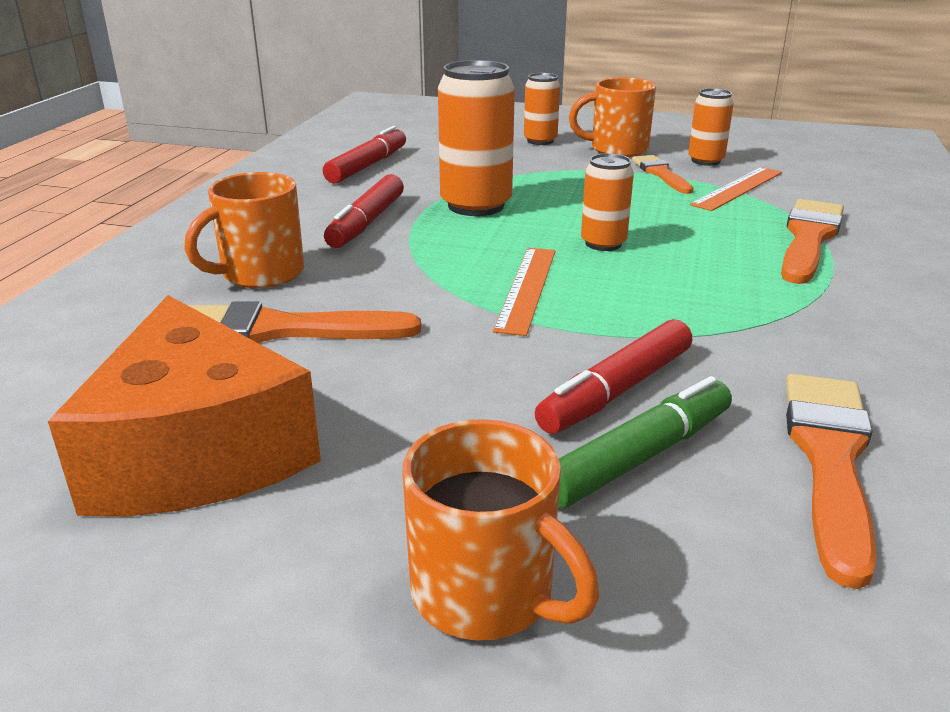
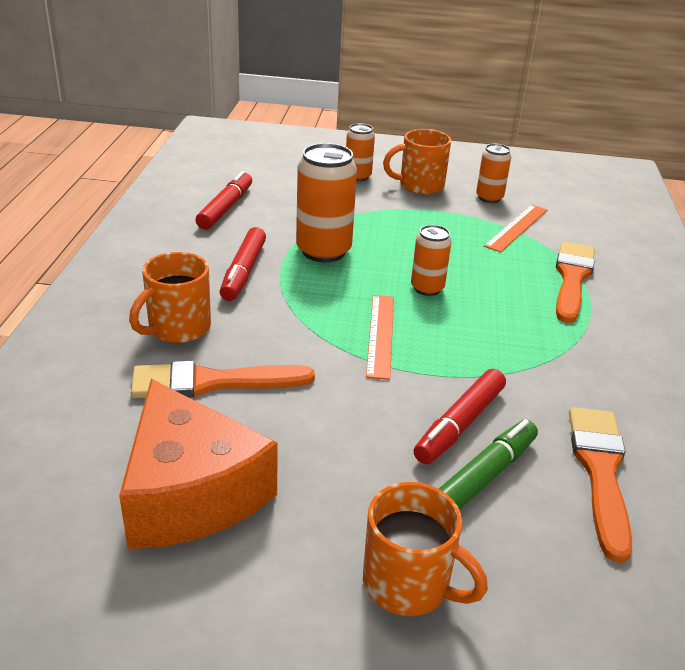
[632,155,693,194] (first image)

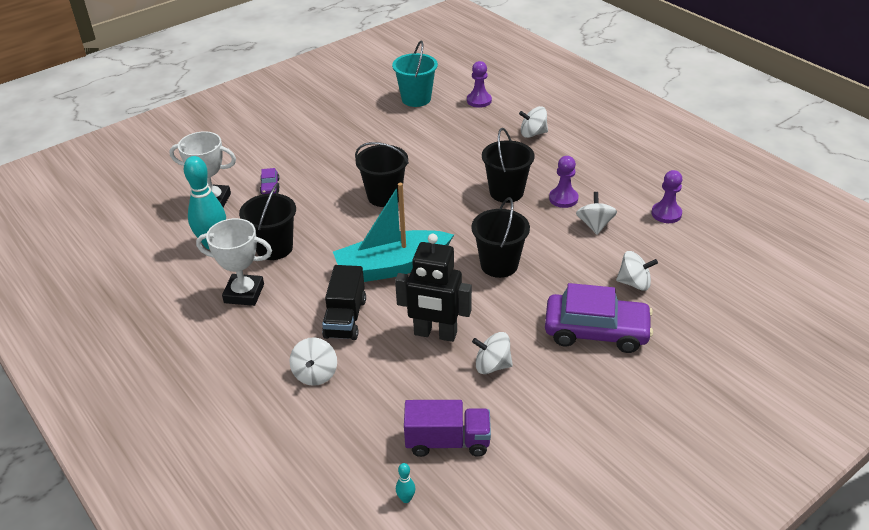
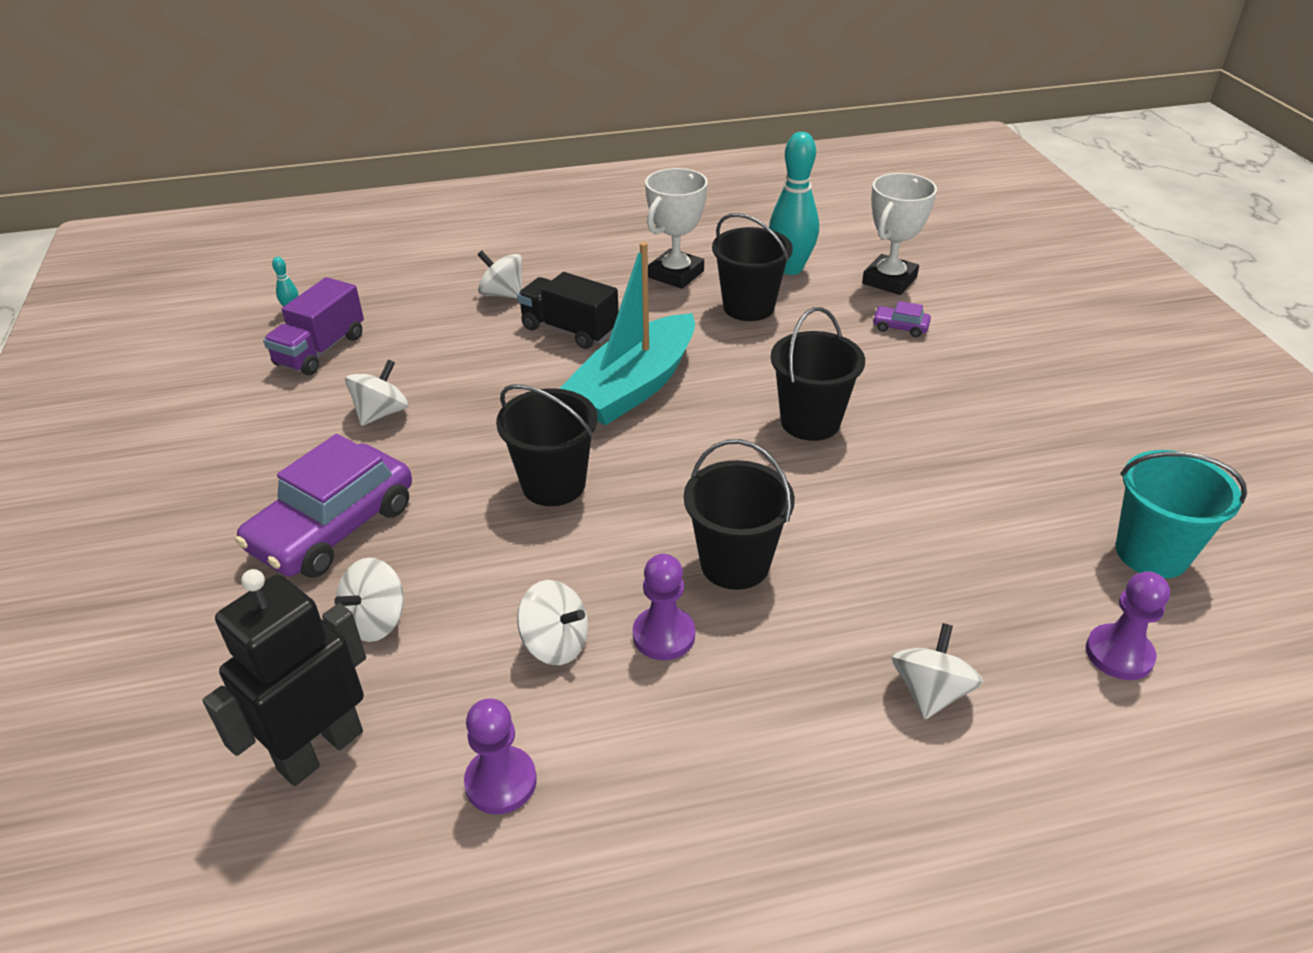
[559,242,695,425]
[202,569,366,786]

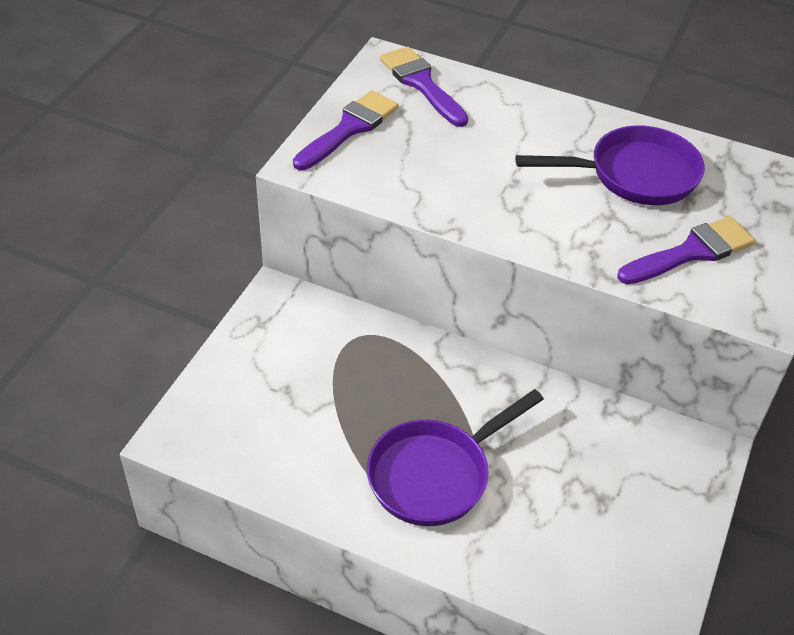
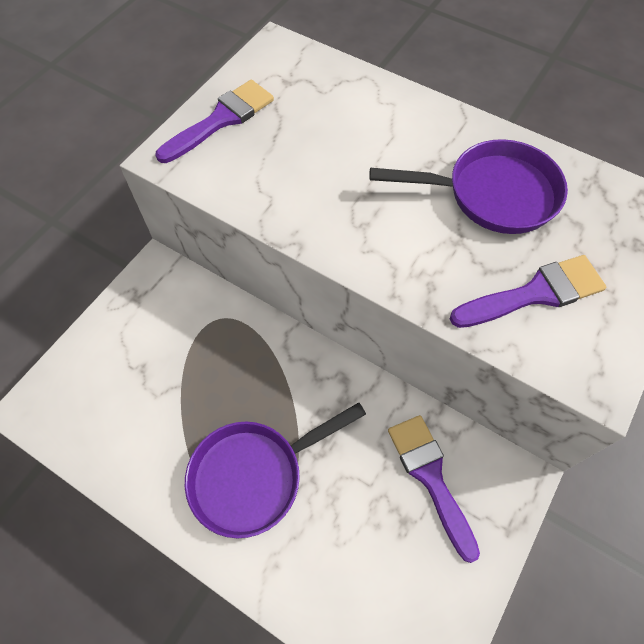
[388,415,480,563]

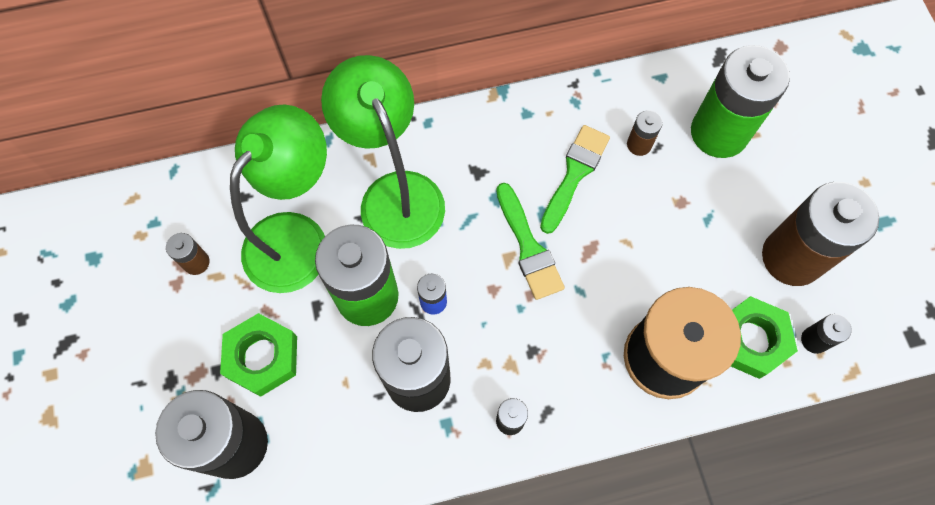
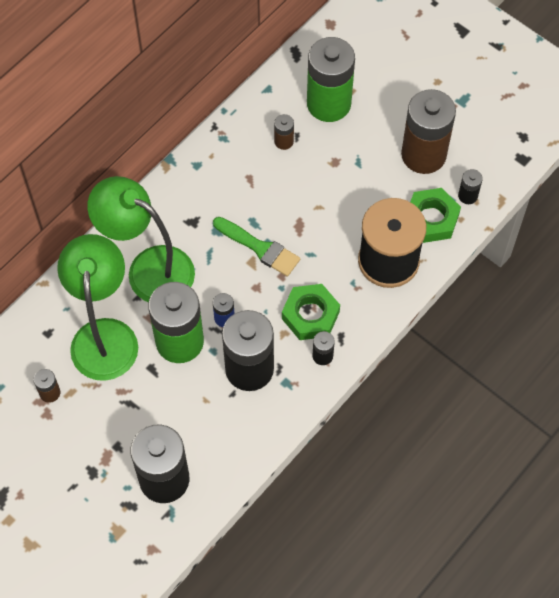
[282,284,340,340]
[540,125,610,234] (first image)

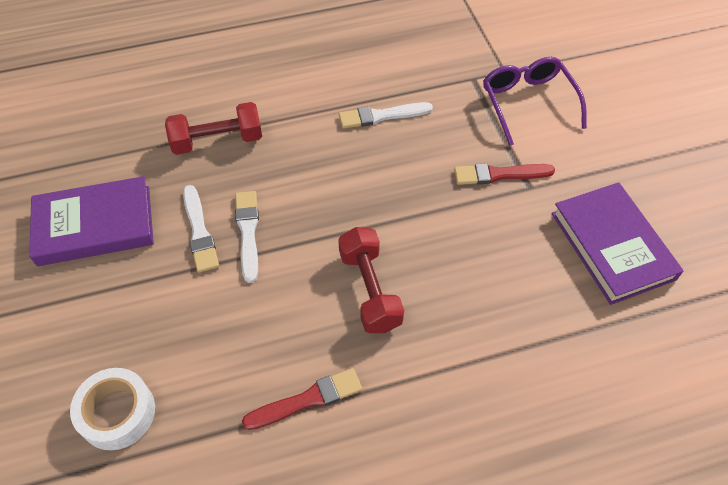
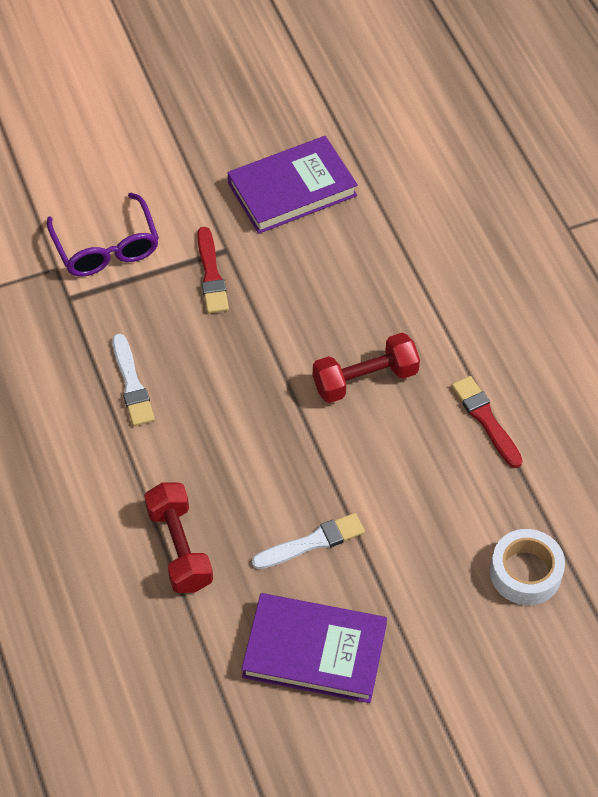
[242,593,387,703]
[235,191,259,283] (first image)
[47,193,159,276]

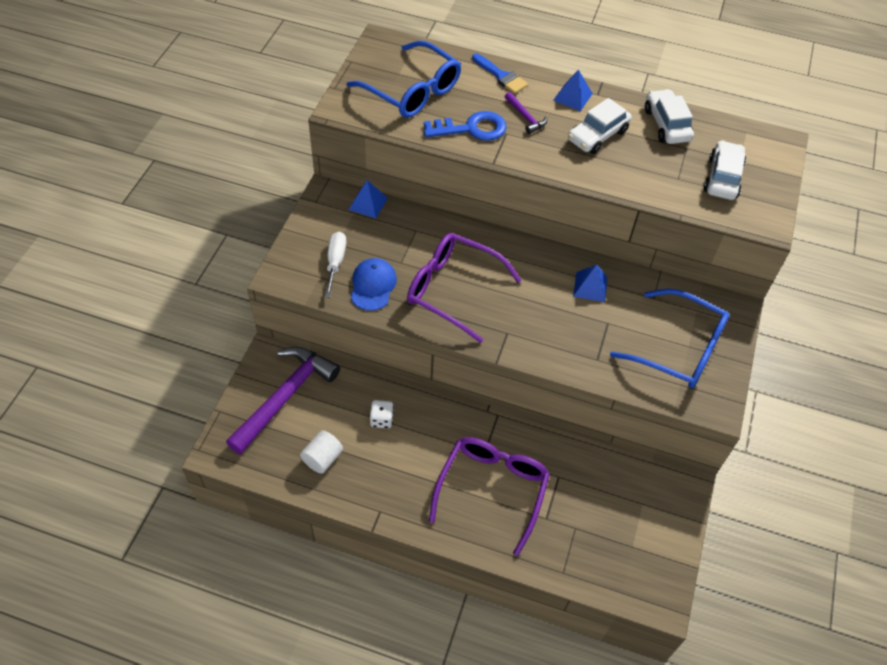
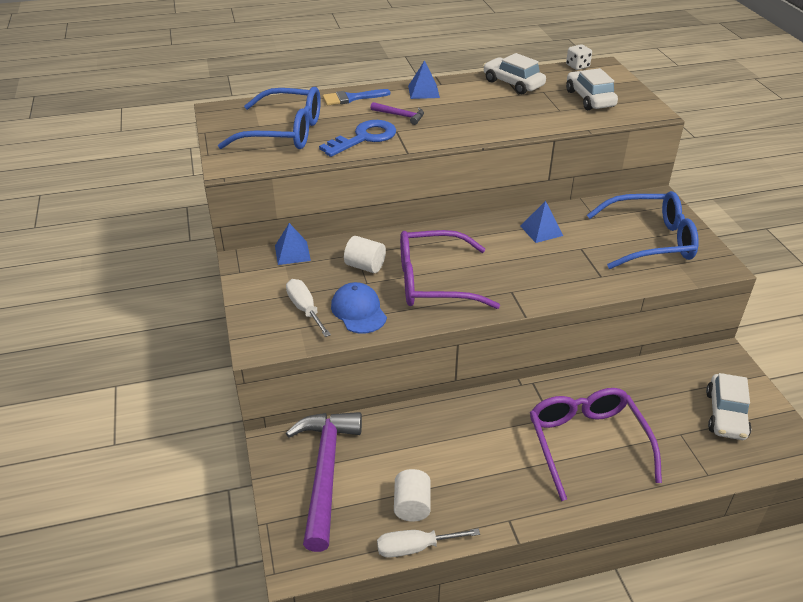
[566,44,592,70]
[323,89,391,105]
[706,373,751,440]
[344,236,386,273]
[377,528,480,558]

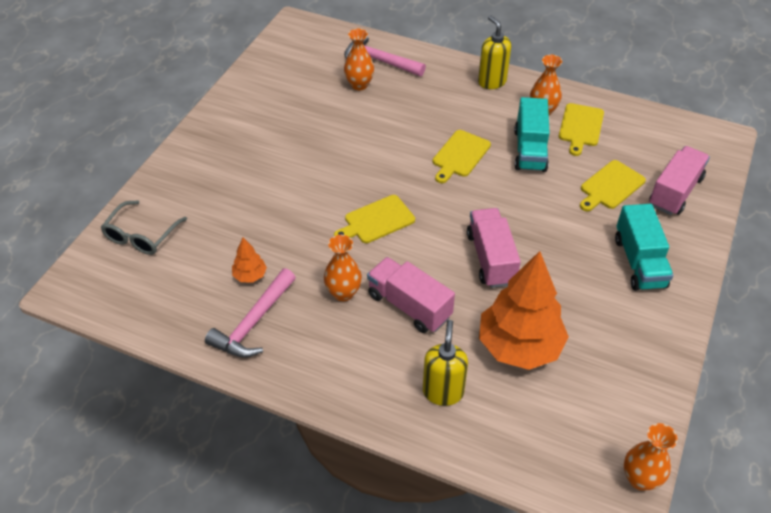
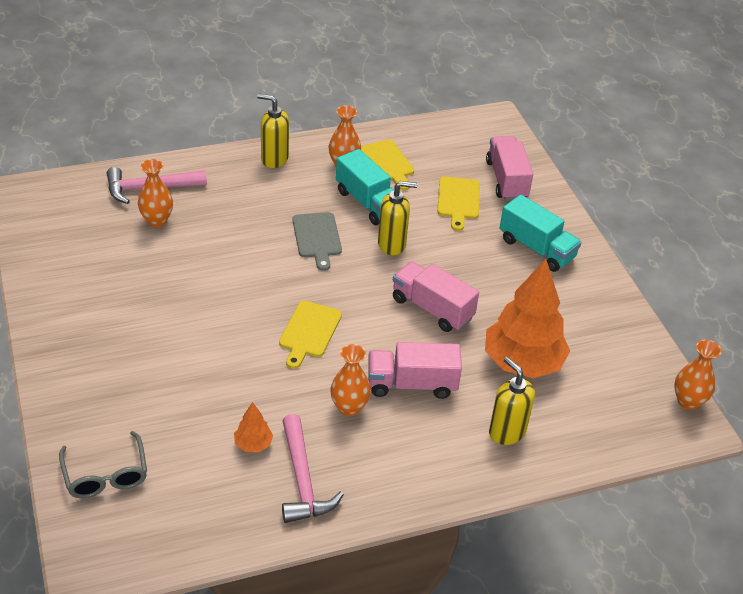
[292,212,342,271]
[378,181,418,255]

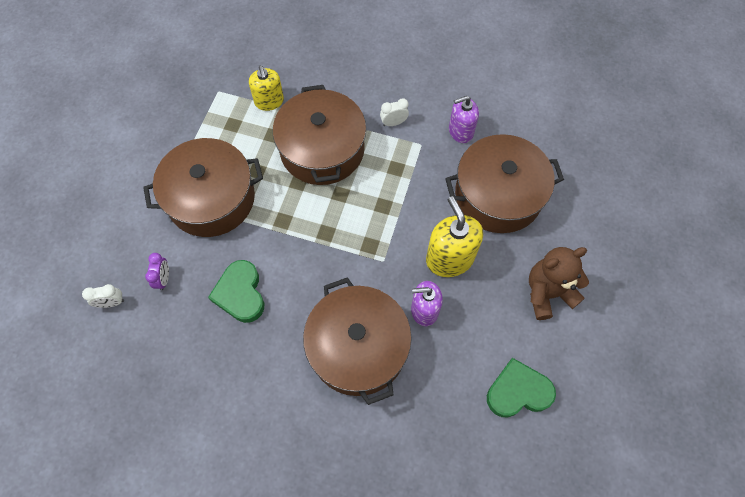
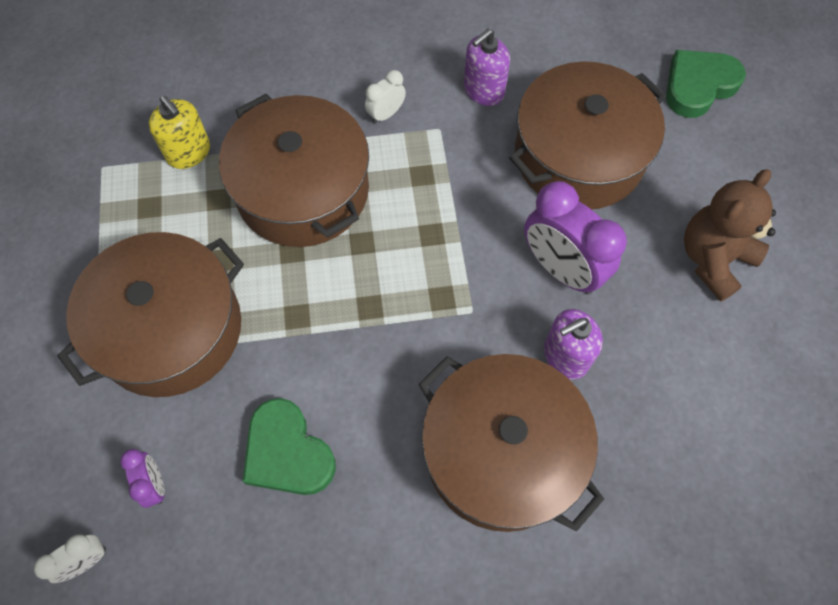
[524,181,627,294]
[666,50,746,118]

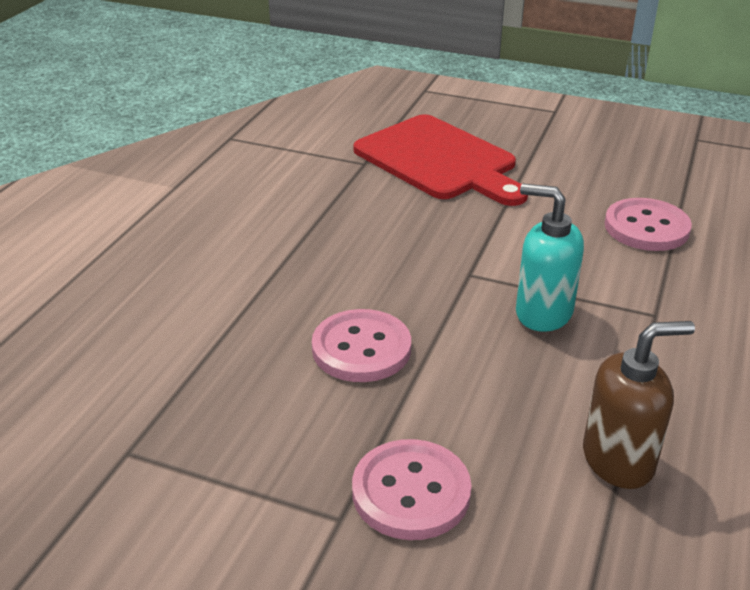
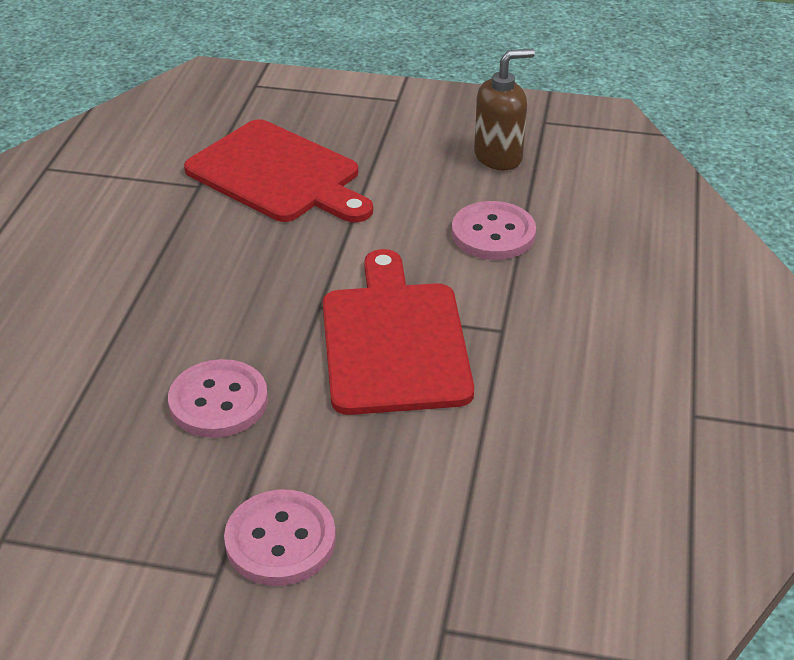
[323,249,474,415]
[474,49,535,170]

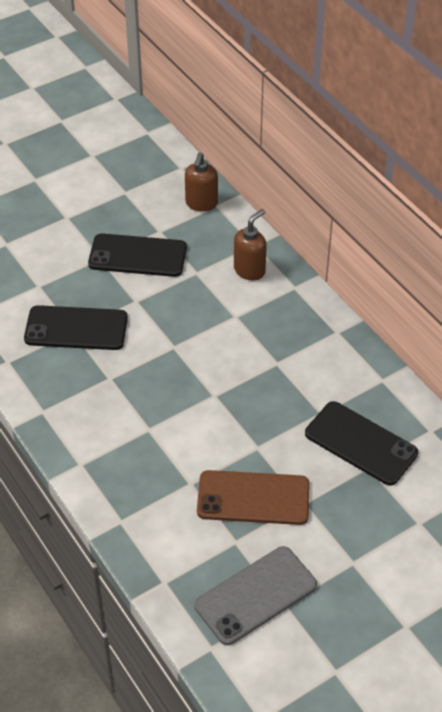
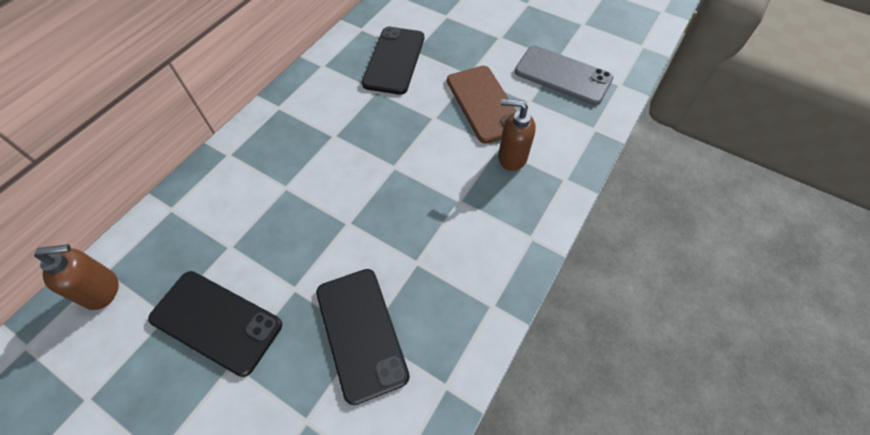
[148,271,282,377]
[498,99,536,171]

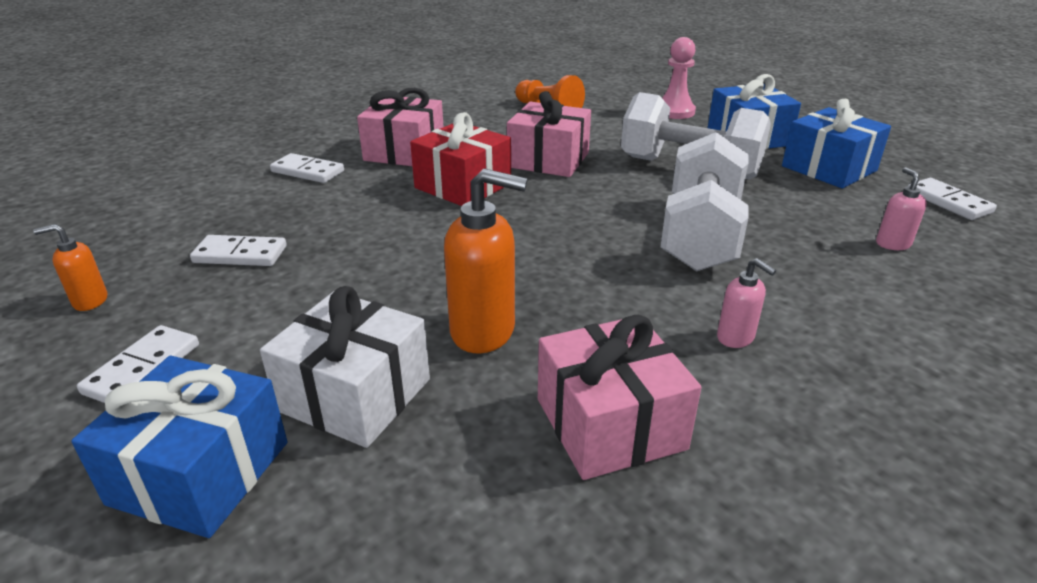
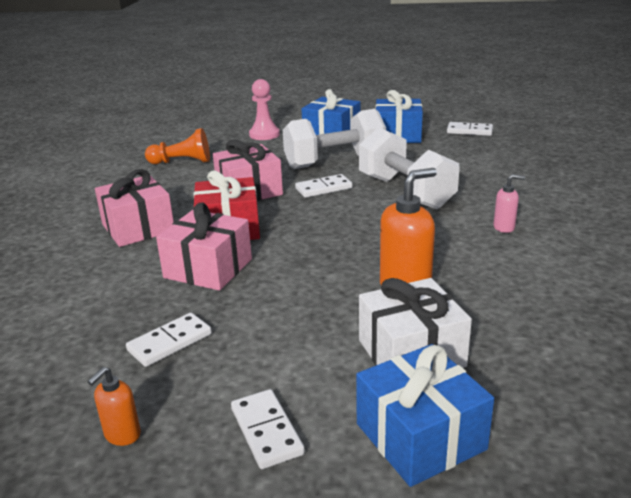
[295,174,353,198]
[156,202,252,291]
[876,167,927,250] (first image)

